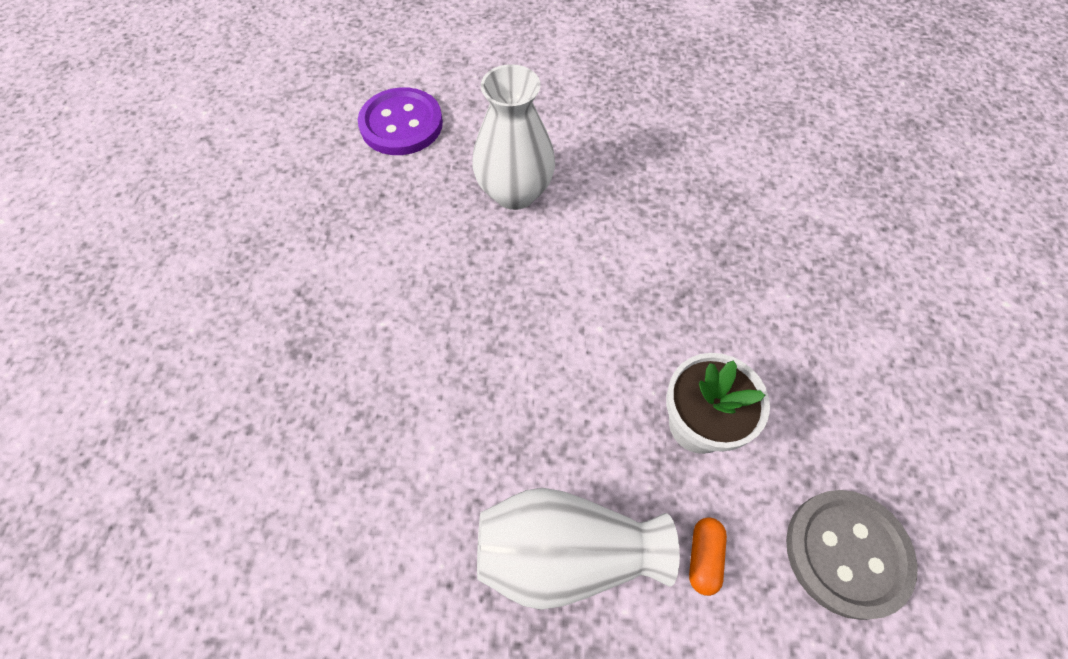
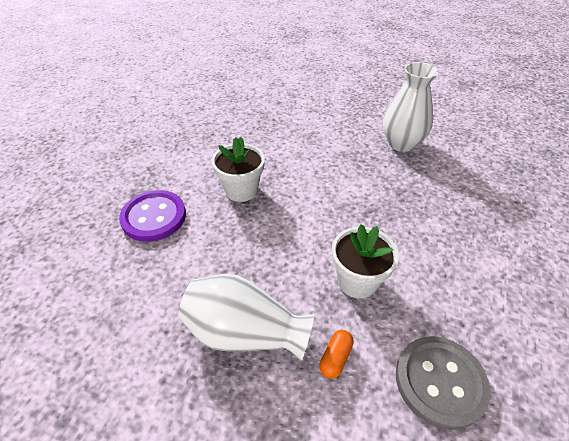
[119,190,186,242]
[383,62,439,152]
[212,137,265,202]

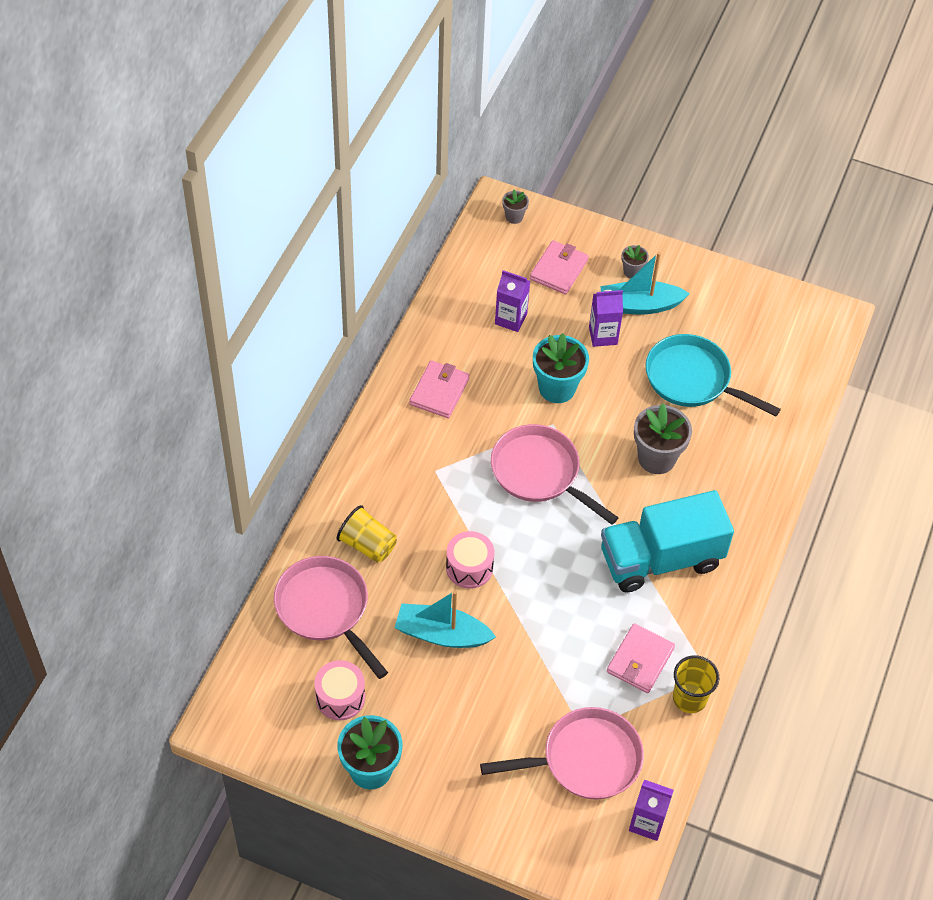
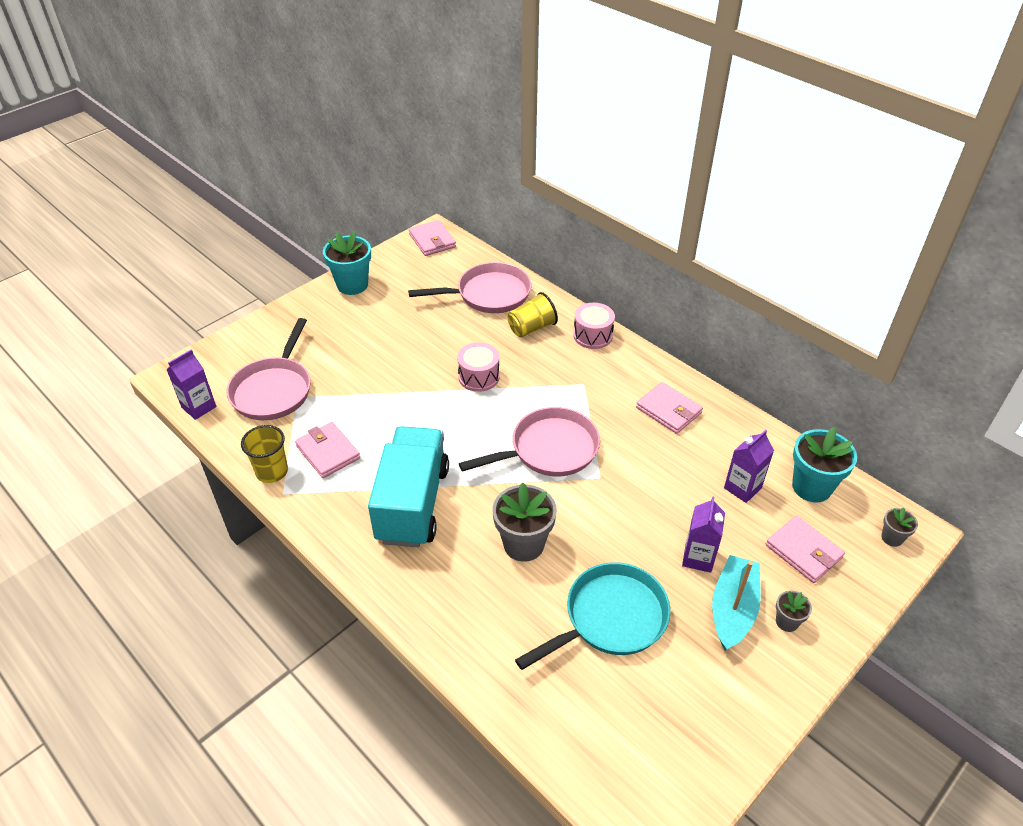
[573,303,615,349]
[395,591,496,648] (first image)
[792,427,857,502]
[409,220,456,256]

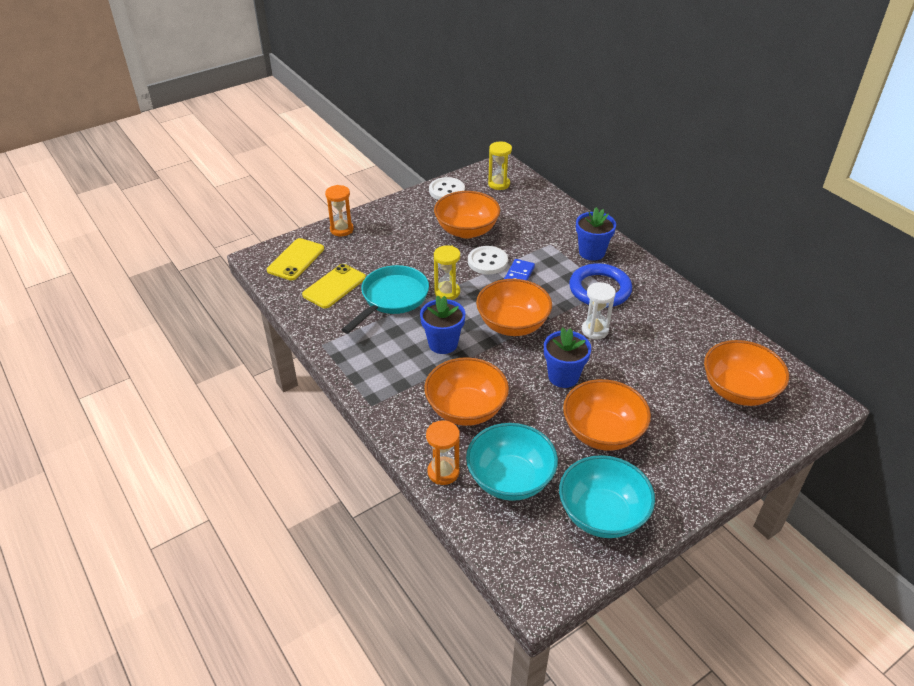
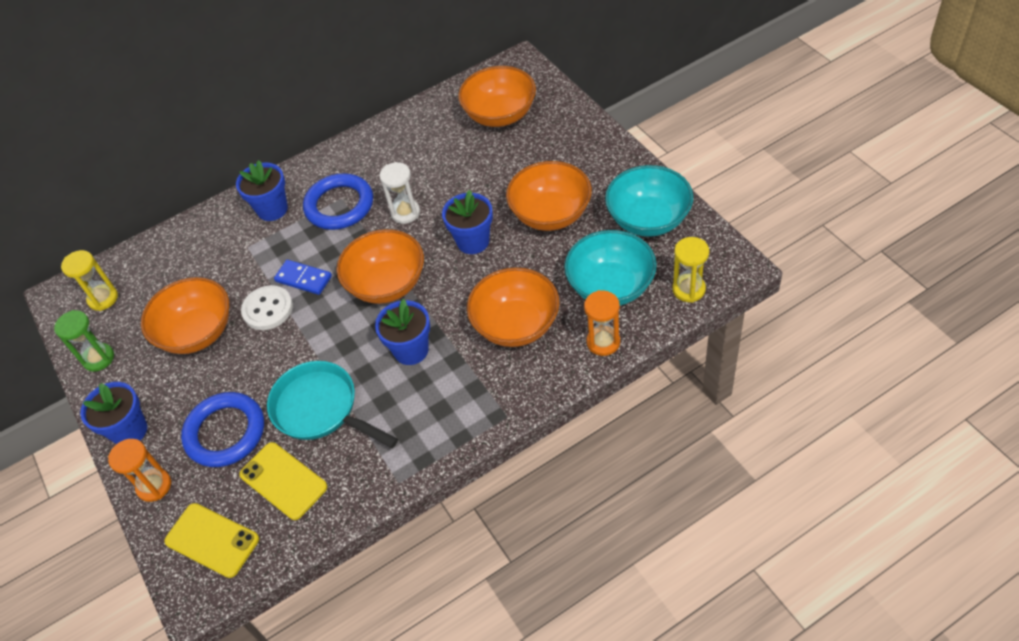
[54,310,114,372]
[672,237,709,303]
[80,382,147,444]
[181,392,264,467]

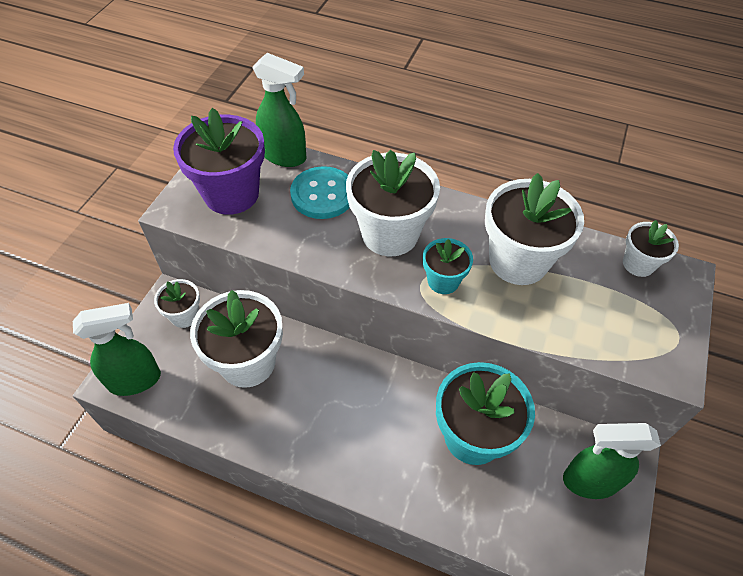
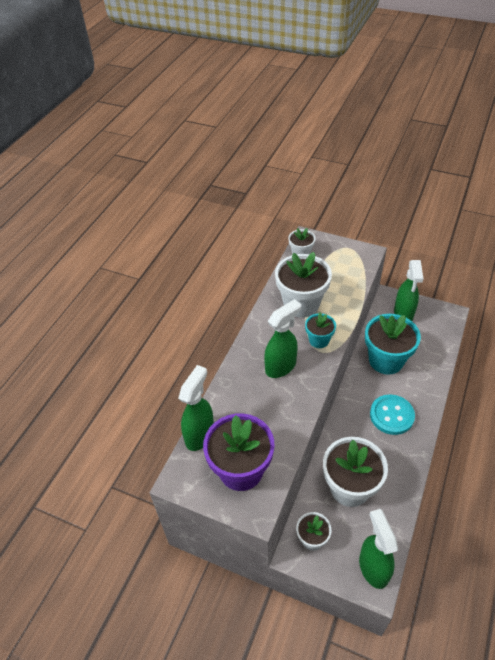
[370,394,415,435]
[264,299,301,378]

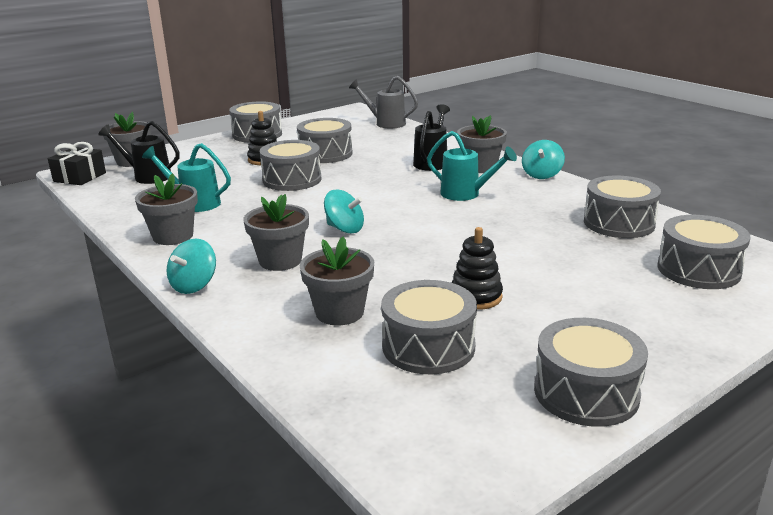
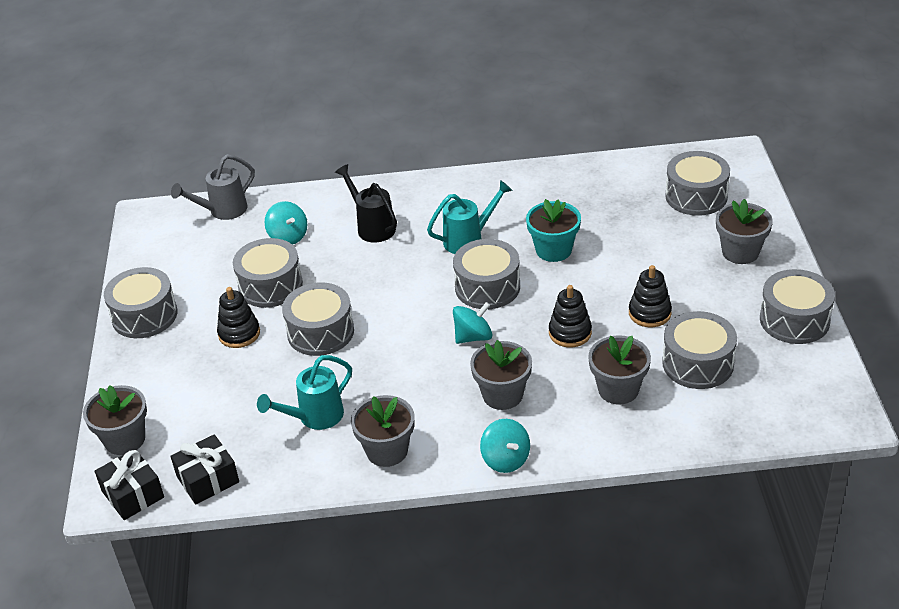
[98,121,180,184] (first image)
[716,199,773,264]
[264,201,307,245]
[453,239,520,309]
[171,434,239,504]
[526,199,581,262]
[549,285,592,347]

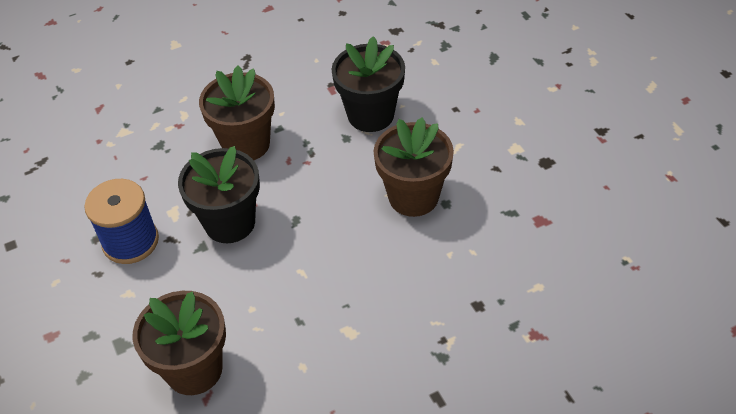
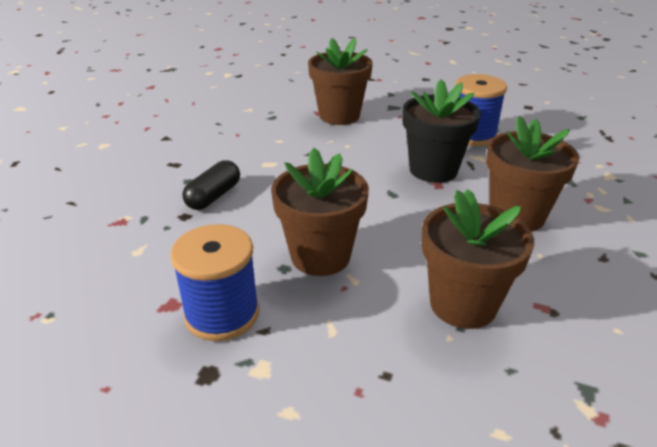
[422,189,534,329]
[170,224,259,341]
[182,160,240,210]

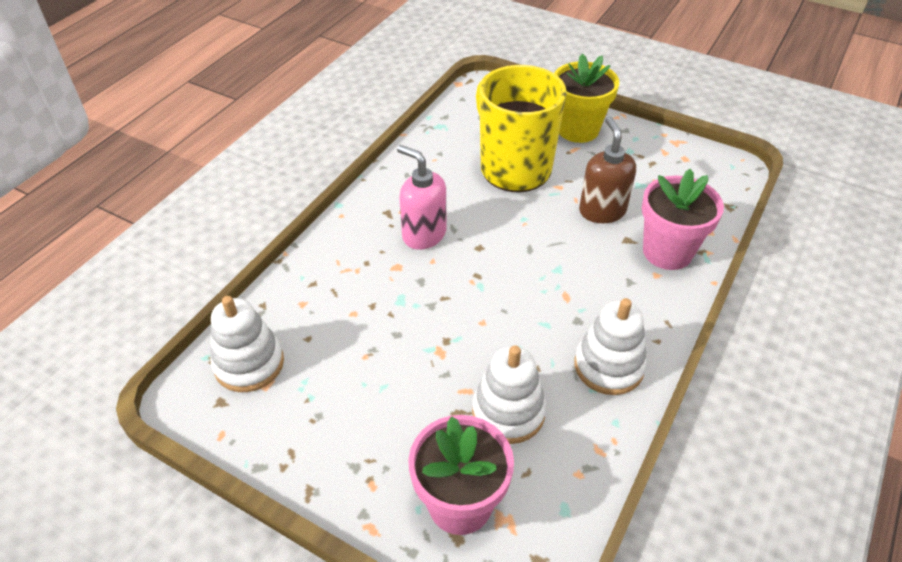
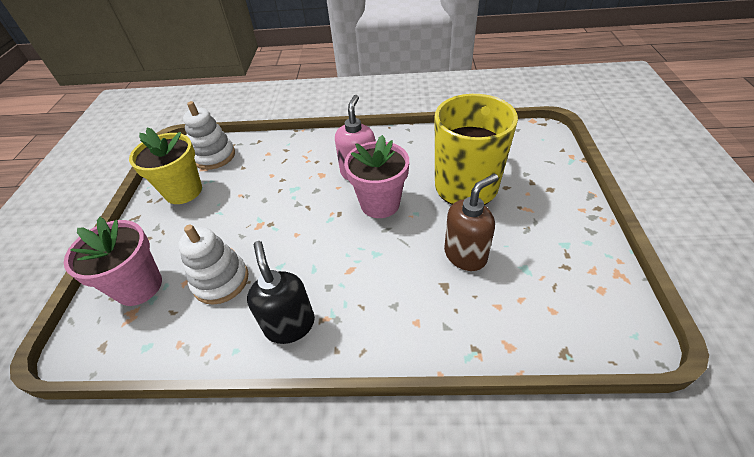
[129,127,202,204]
[247,241,315,344]
[344,135,409,218]

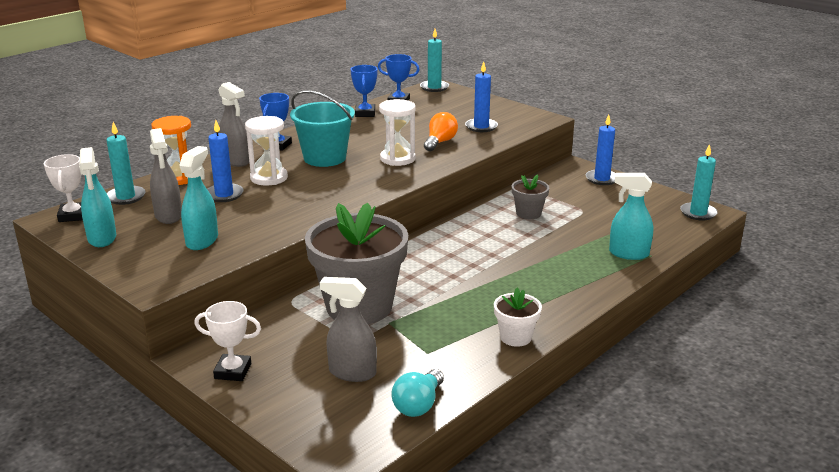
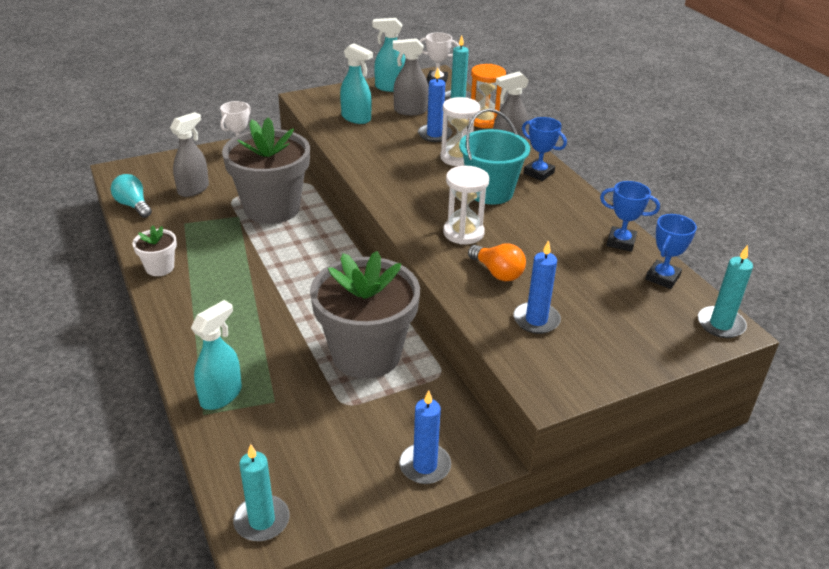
[310,251,420,379]

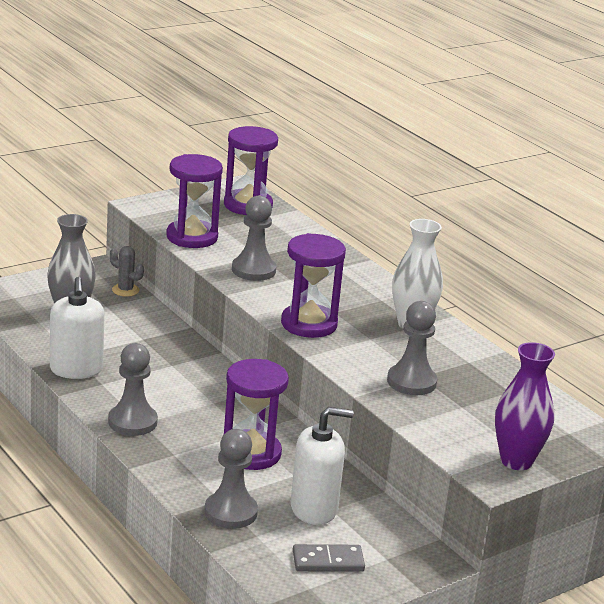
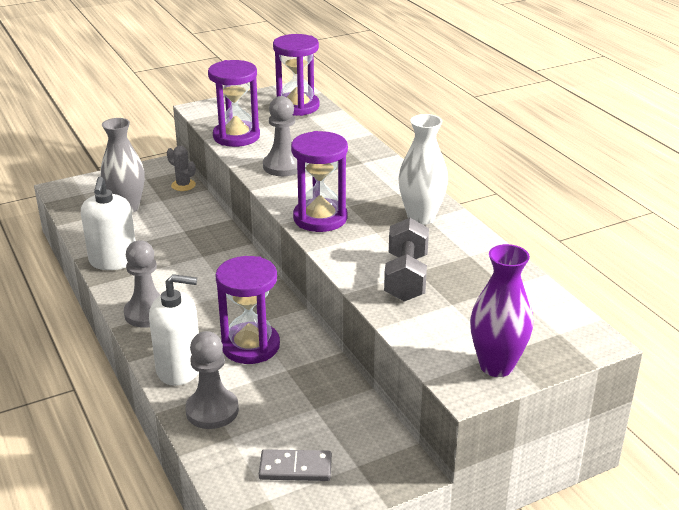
[149,274,199,386]
[384,218,429,302]

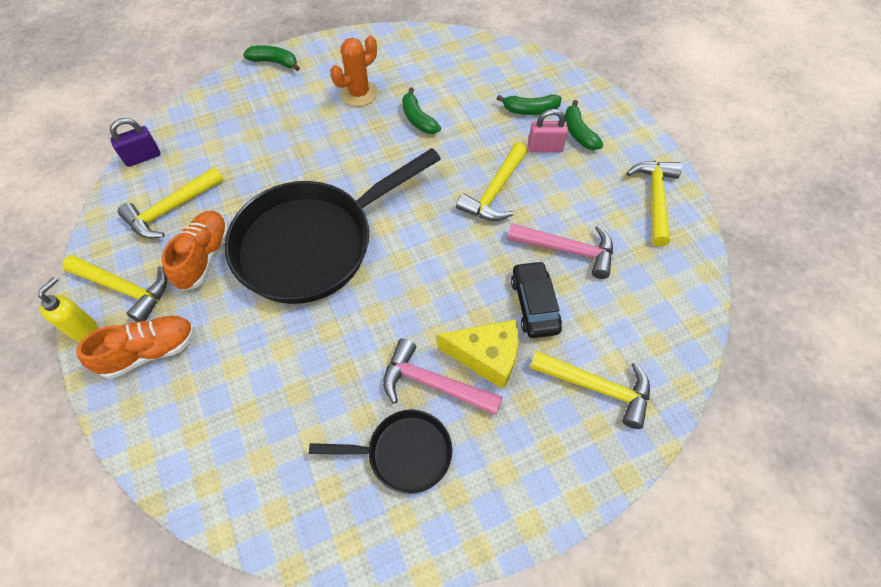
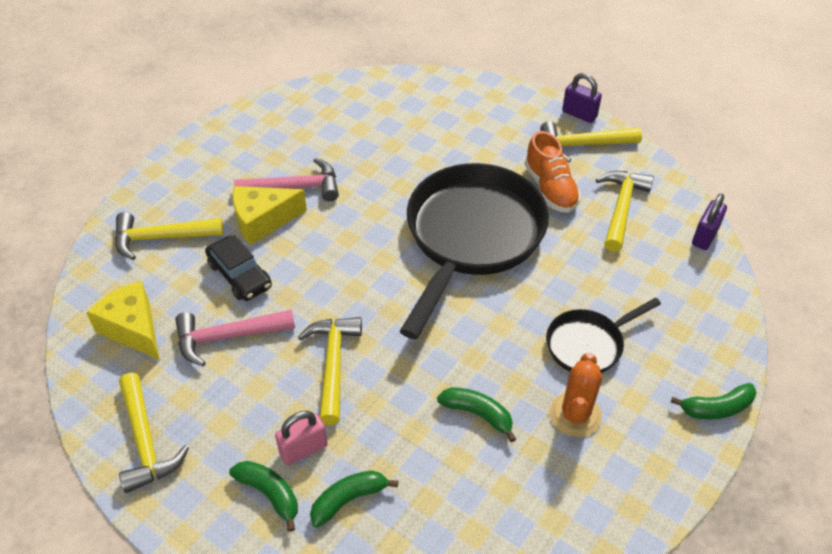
[562,73,602,123]
[76,315,195,379] (first image)
[546,298,661,373]
[86,281,160,360]

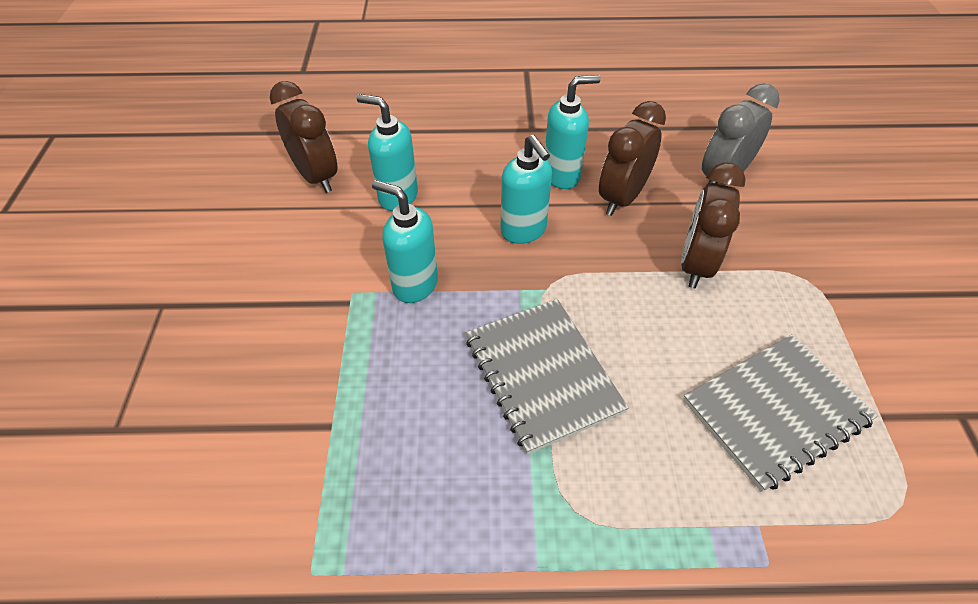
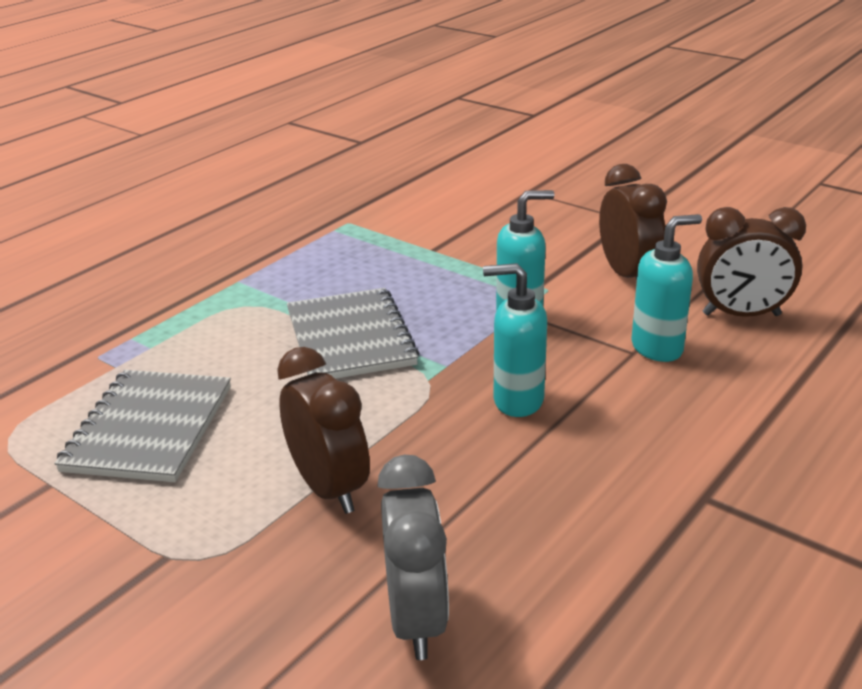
[287,288,419,379]
[545,75,601,189] (first image)
[599,164,667,279]

